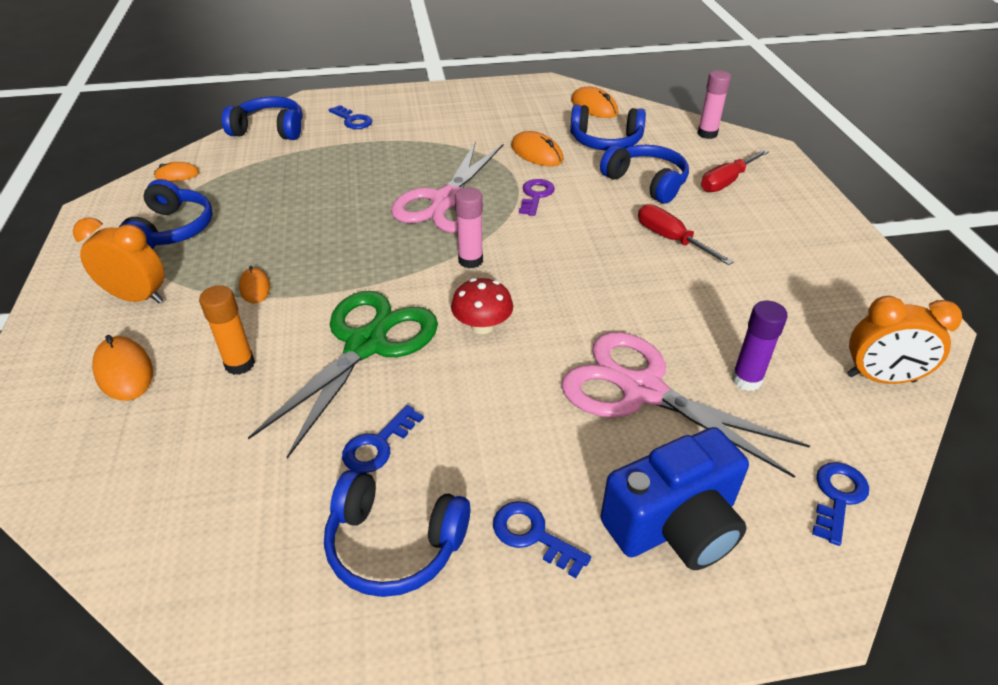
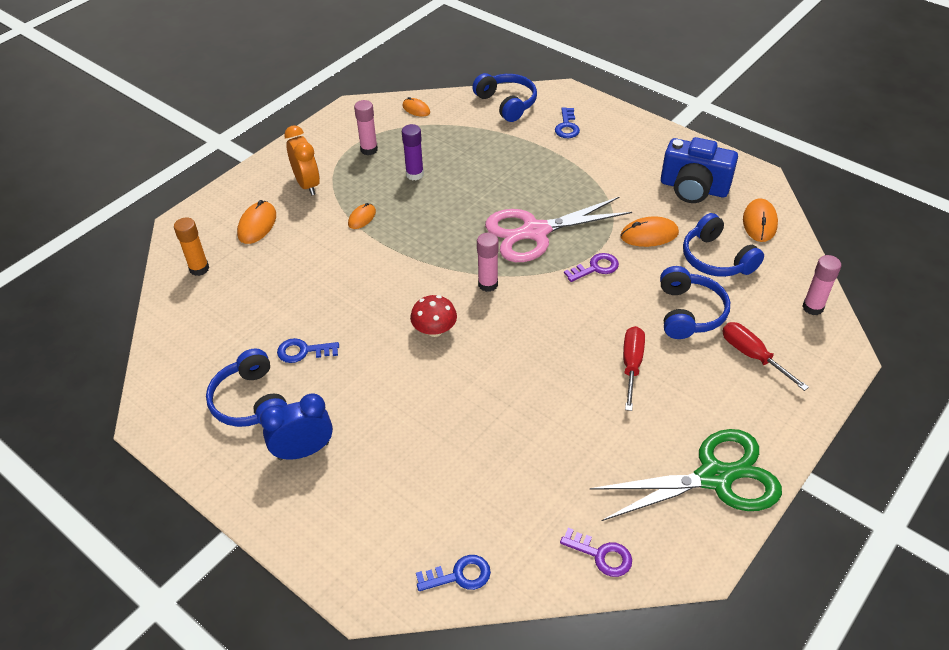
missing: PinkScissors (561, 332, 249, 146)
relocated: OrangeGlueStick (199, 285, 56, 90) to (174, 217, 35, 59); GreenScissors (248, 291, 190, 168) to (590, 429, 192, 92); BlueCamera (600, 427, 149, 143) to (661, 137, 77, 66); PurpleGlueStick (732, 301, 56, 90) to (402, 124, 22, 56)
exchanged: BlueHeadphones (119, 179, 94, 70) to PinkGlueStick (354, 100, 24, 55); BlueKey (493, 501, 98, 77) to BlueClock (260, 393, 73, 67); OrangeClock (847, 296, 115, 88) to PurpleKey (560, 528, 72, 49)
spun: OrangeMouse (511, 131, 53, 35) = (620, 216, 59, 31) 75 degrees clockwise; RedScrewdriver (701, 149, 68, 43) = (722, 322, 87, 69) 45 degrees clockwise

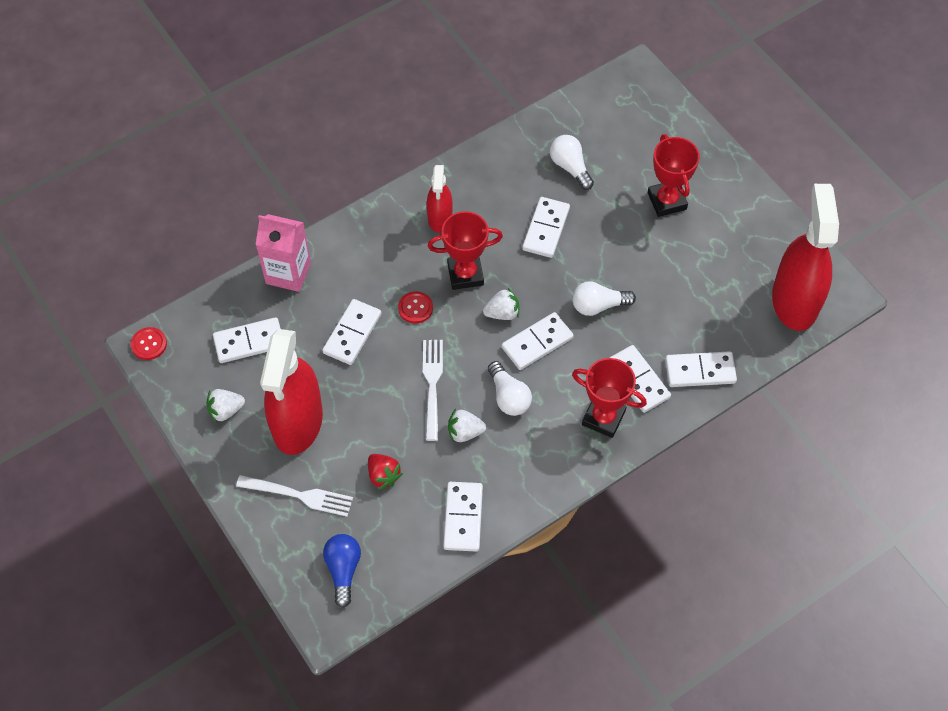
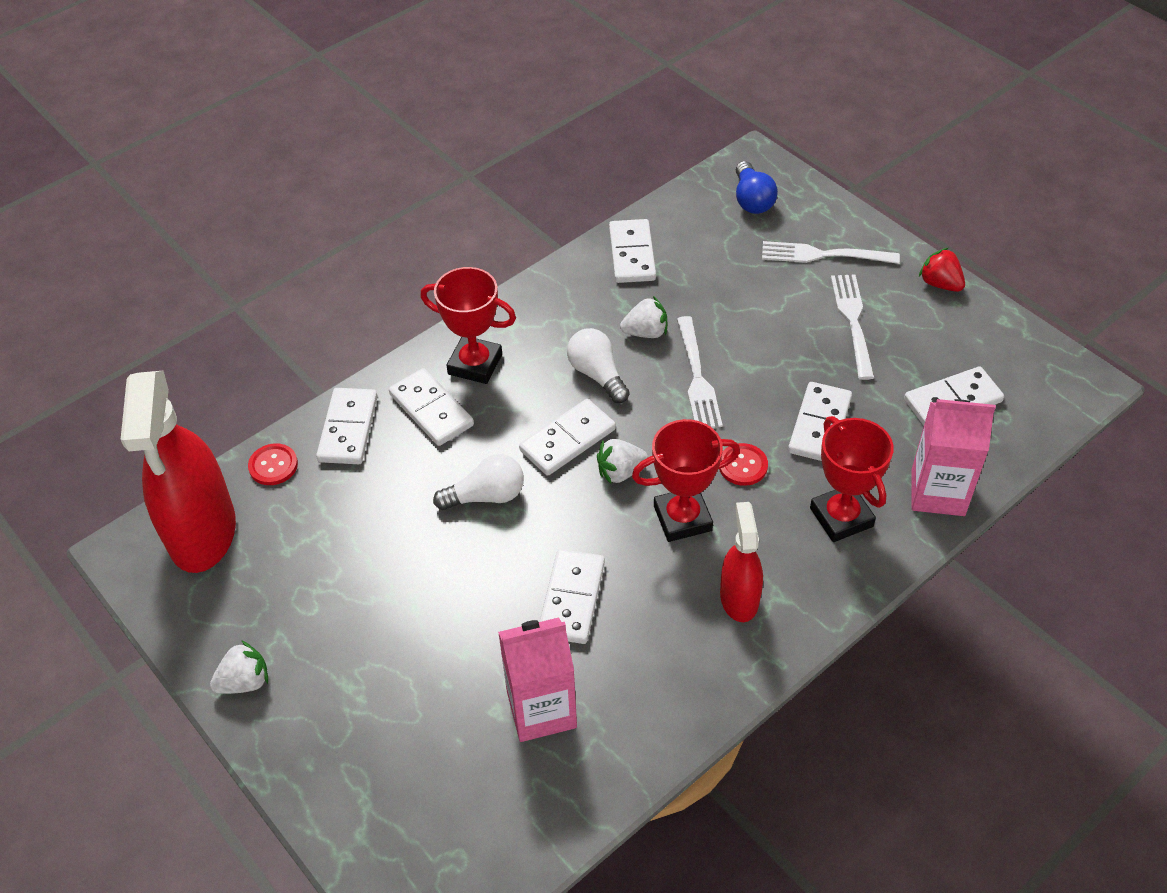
relocated: RedButton (131, 327, 36, 33) to (248, 443, 50, 42); WhiteStrawberry (207, 389, 38, 33) to (210, 640, 58, 54); RedStrawberry (368, 454, 35, 36) to (919, 248, 46, 44); RedTrophy (648, 134, 52, 83) to (810, 416, 84, 126)
exchanged: RedSprayBottle (260, 329, 63, 126) to WhiteFork (831, 275, 44, 105); WhiteLightBulb (550, 135, 44, 55) to PinkCarton (498, 618, 79, 124)
spun: WhiteDomino (665, 351, 72, 36) = (316, 388, 62, 76) 75 degrees counterclockwise

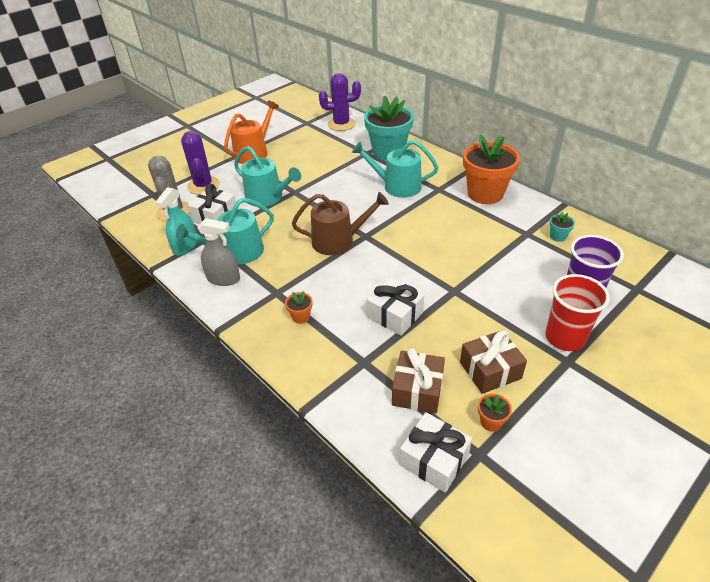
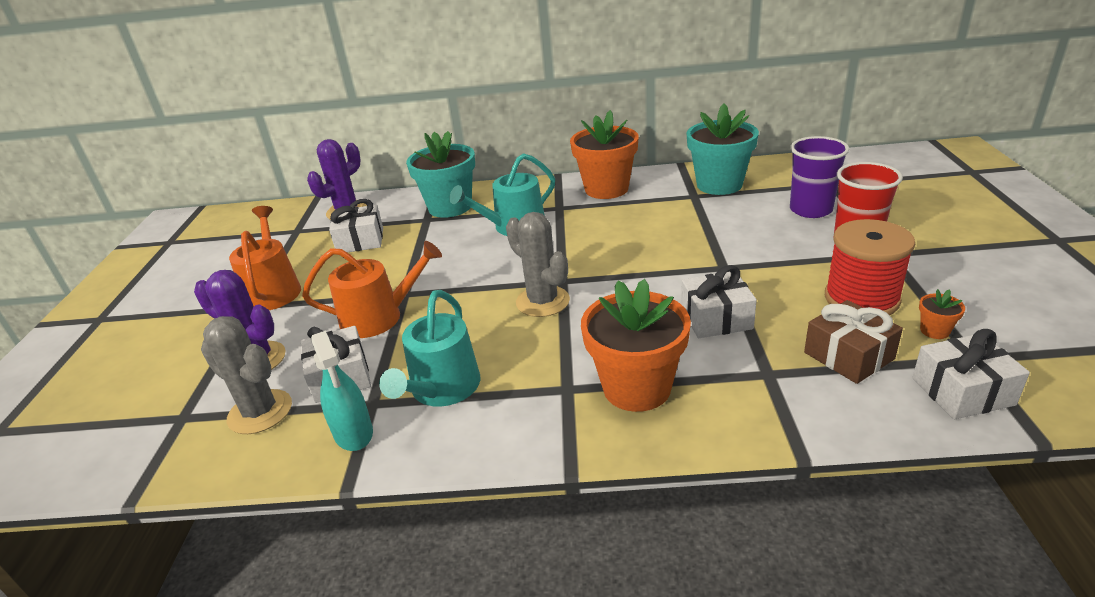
missing: GreySprayBottle (198, 218, 42, 68)
appeared: WhiteGift (329, 199, 54, 54)
exchanged: BrownWateringCan (292, 192, 97, 63) to GreyCactus (506, 212, 64, 105); BrownGift (460, 330, 67, 64) to RedSpool (825, 219, 90, 96)
colour: TurquoiseWateringCan (234, 146, 67, 61) to OrangeWateringCan (302, 241, 140, 97)
size: OrangeFlowerPot (285, 291, 27, 33) = (581, 279, 110, 133) x2.48; TurquoiseFlowerPot (549, 212, 26, 30) = (687, 104, 72, 91) x2.48

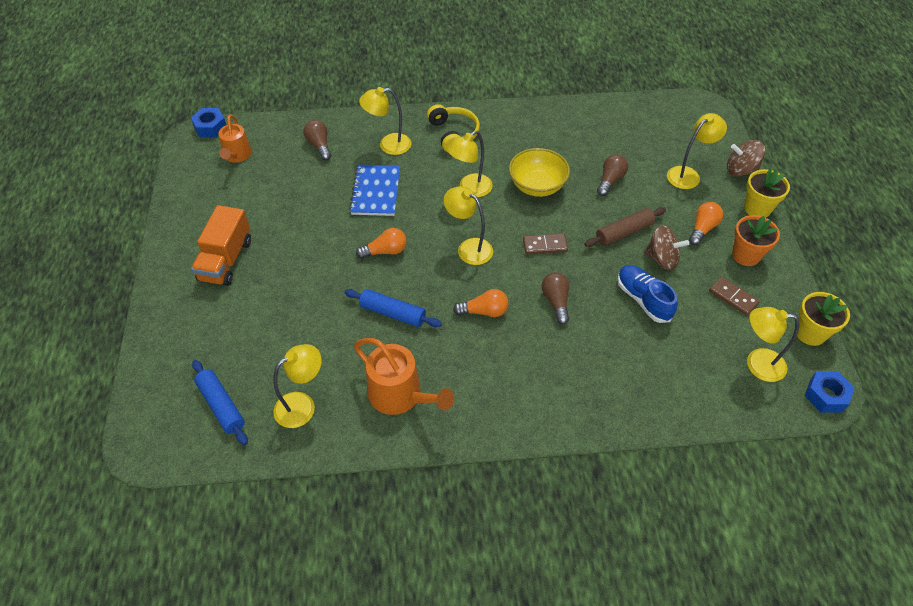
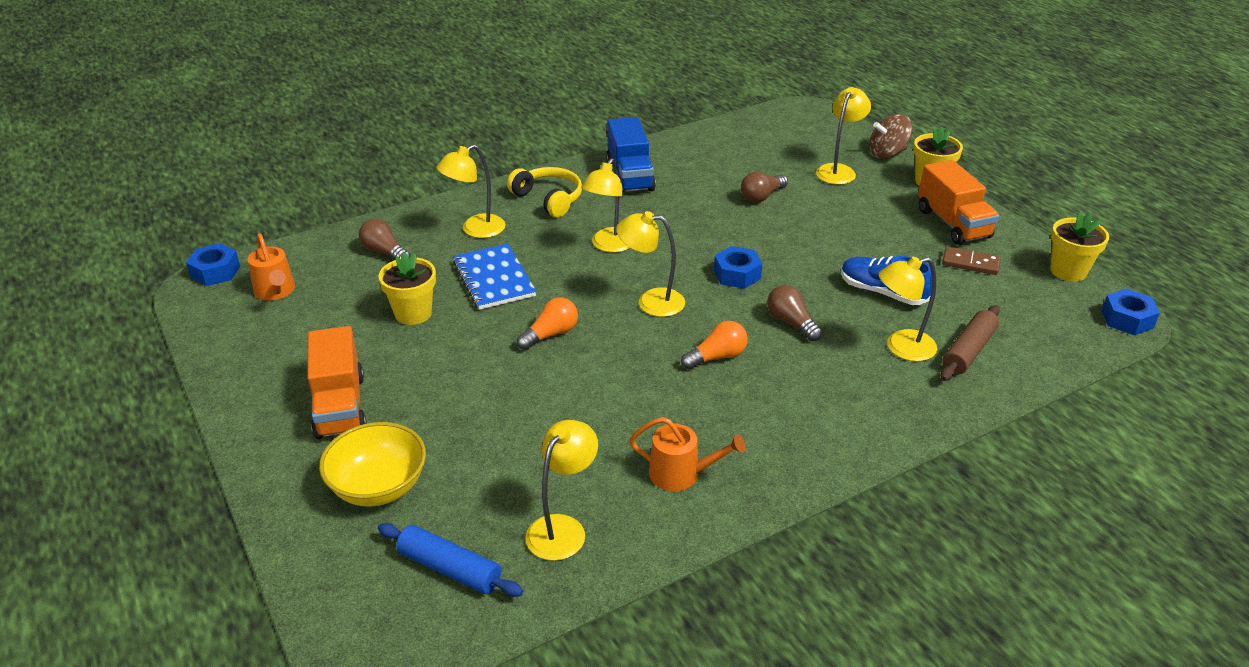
missing: BlueRollingPin (344, 289, 98, 38); BrownSpinningTop (644, 225, 46, 45); OrangeLightBulb (689, 202, 34, 43)
appeared: YellowFlowerPot (378, 252, 58, 73); BlueTruck (606, 117, 50, 76)
relocated: YellowBowl (509, 148, 61, 49) to (319, 422, 107, 84); BrownRollingPin (584, 207, 82, 40) to (940, 305, 60, 76); YellowLamp (747, 307, 52, 75) to (879, 257, 58, 104)
exchanged: BrownDomino (523, 233, 45, 21) to BlueNut (714, 246, 49, 43); OrangeFlowerPot (732, 215, 48, 51) to OrangeTruck (918, 160, 81, 85)
spun: BrownLightBulb (597, 154, 31, 42) = (741, 172, 47, 31) 135 degrees counterclockwise
size: OrangeWateringCan (354, 338, 100, 77) = (630, 417, 116, 74) x0.67

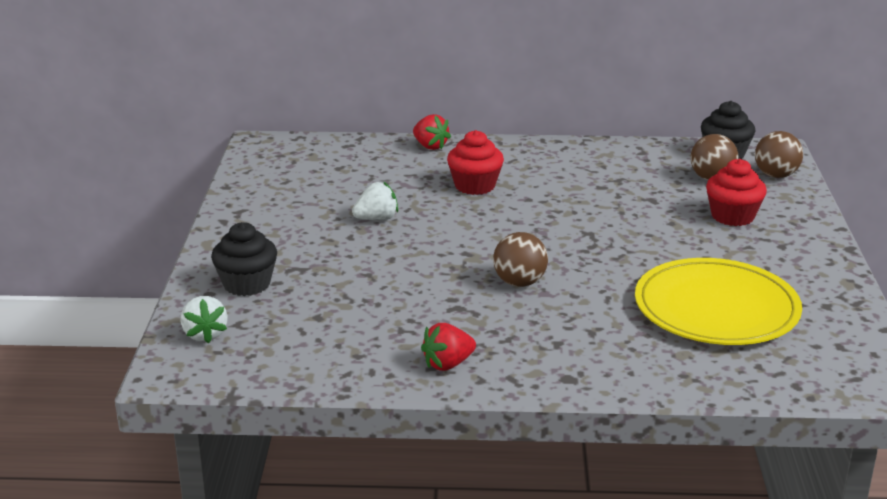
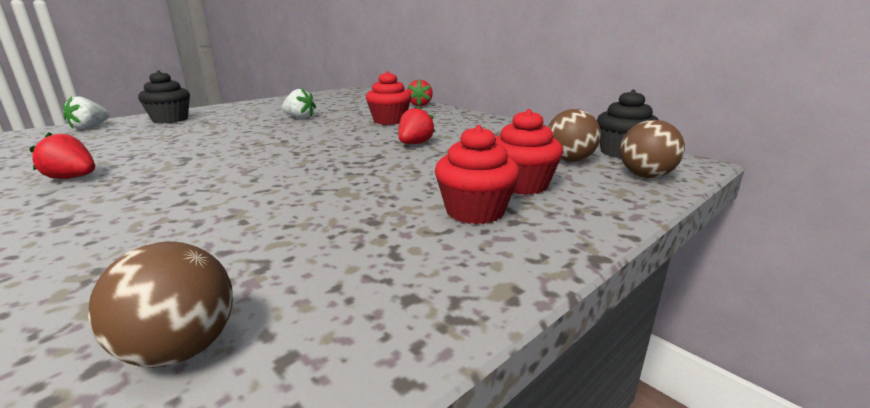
missing: YellowPlate (635, 258, 167, 87)
appeared: RedStrawberry (398, 106, 37, 38); RedCupcake (435, 125, 85, 99)
relocated: BrownBall (493, 232, 55, 55) to (88, 242, 145, 126)

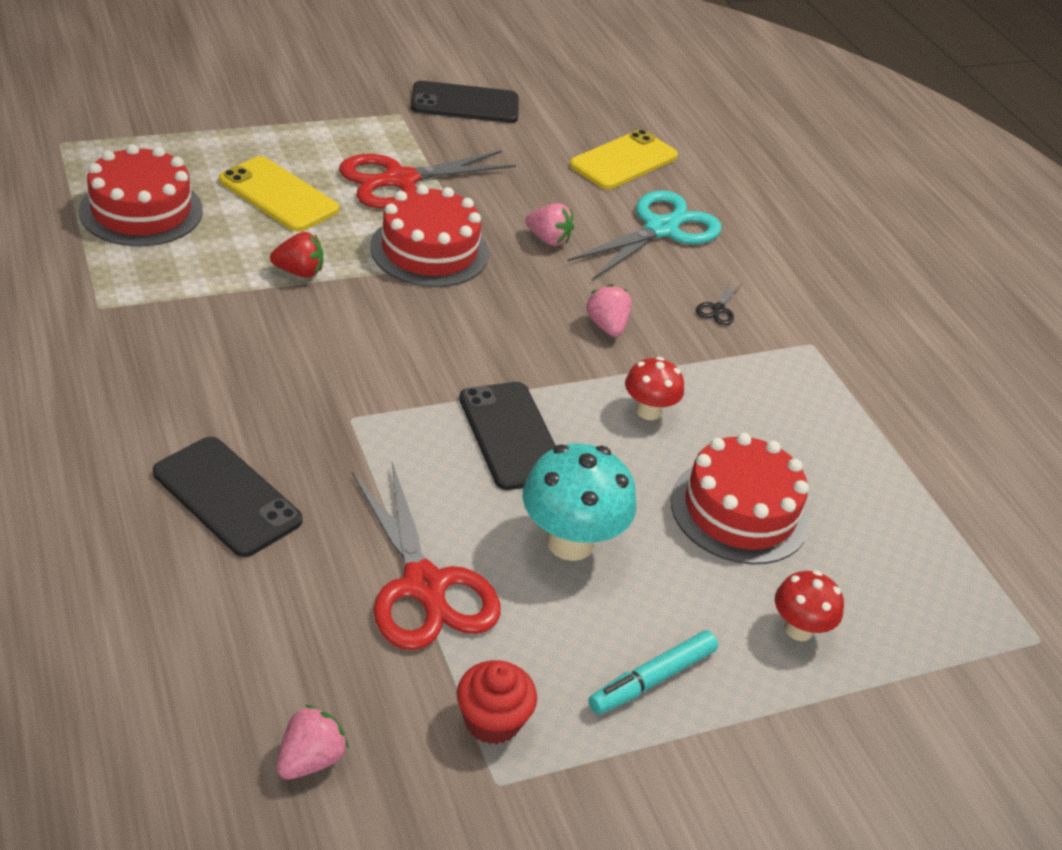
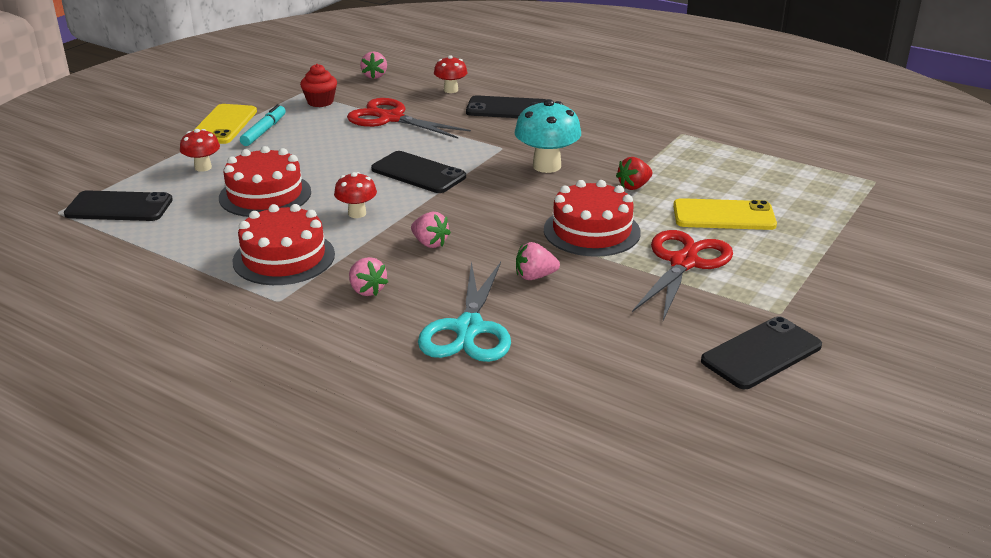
appeared: BlackPhone (64, 190, 109, 31); RedMushroom (434, 55, 34, 38)
relocated: RedCake (79, 144, 124, 102) to (232, 204, 103, 81); TurquoiseMushroom (522, 443, 114, 118) to (514, 99, 67, 74); YellowPhone (570, 129, 108, 61) to (193, 104, 64, 40)
exchanged: BlackScissors (696, 281, 46, 45) to PinkStrawberry (349, 257, 39, 39)

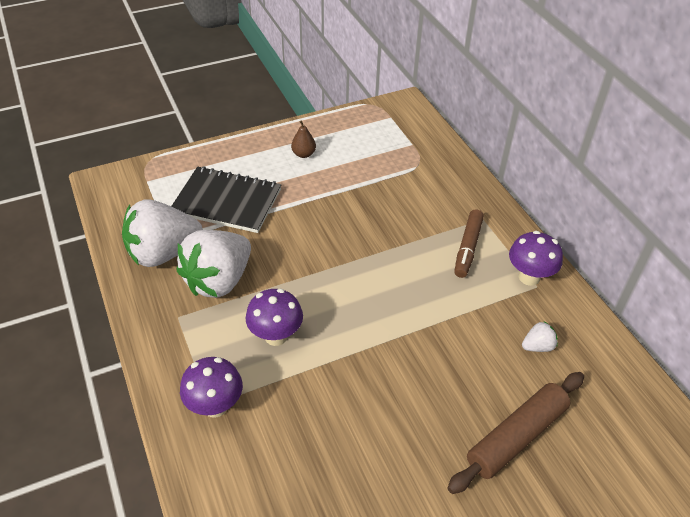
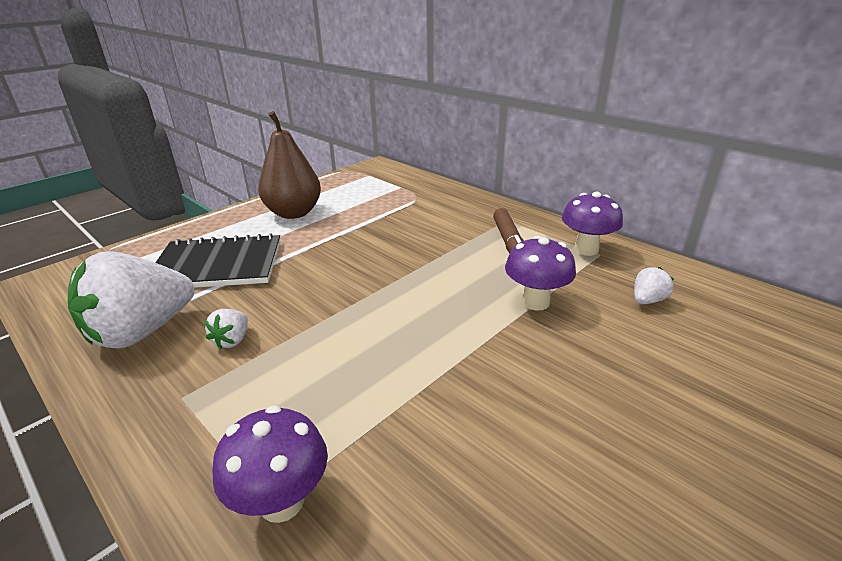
missing: BrownRollingPin (447, 372, 137, 122)
relocated: PurpleMushroom (246, 289, 57, 57) to (505, 236, 71, 75)
size: WhiteStrawberry (177, 230, 74, 68) = (204, 309, 44, 40) x0.42; BrownPear (291, 120, 25, 38) = (258, 111, 63, 108) x2.18

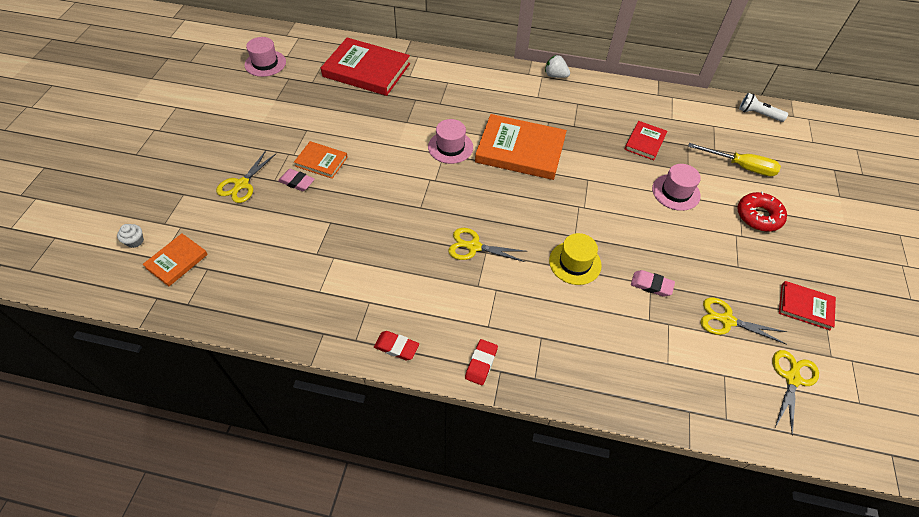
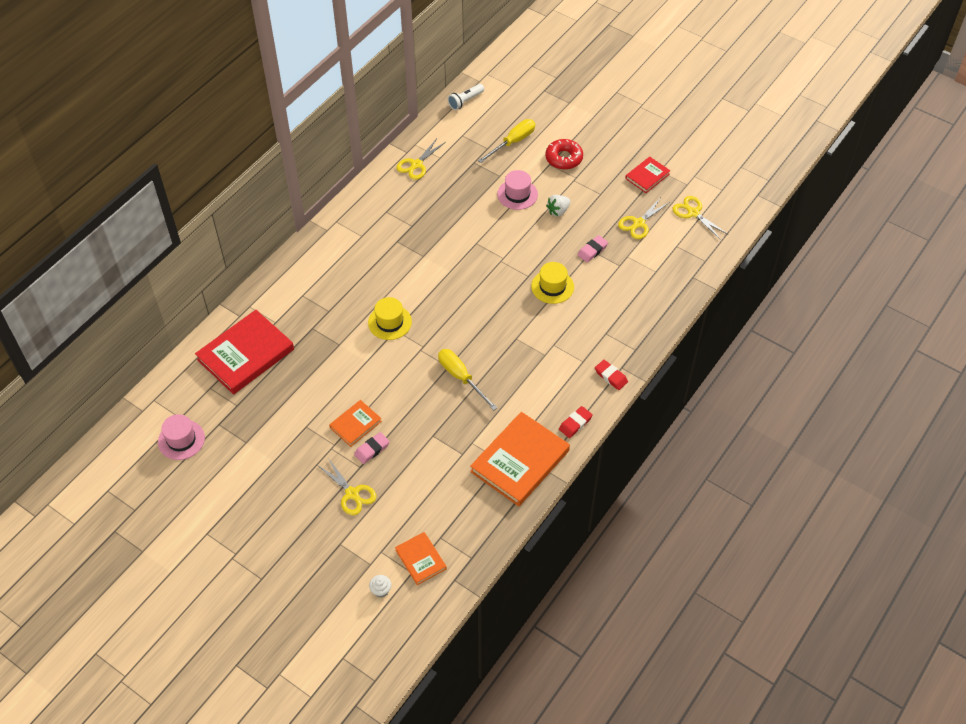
missing: RedBook (625, 121, 42, 39)
appeared: YellowScrewdriver (438, 349, 60, 62)
relocated: YellowScissors (448, 228, 77, 34) to (396, 138, 50, 42); OrangeBook (475, 114, 92, 66) to (470, 412, 100, 94); WhiteStrawberry (545, 55, 25, 23) to (546, 195, 24, 21)
colour: PinkHat (428, 119, 45, 45) to YellowHat (368, 297, 44, 43)

